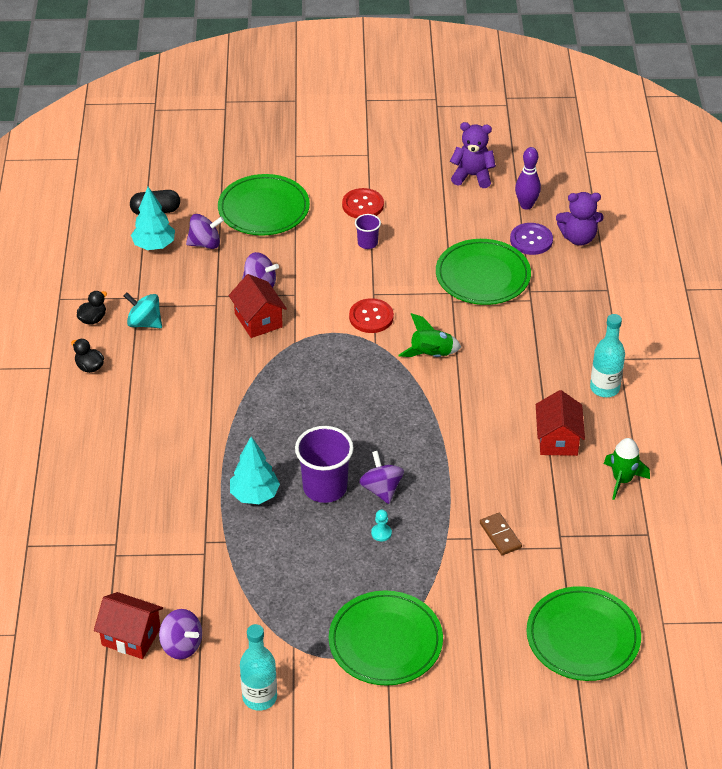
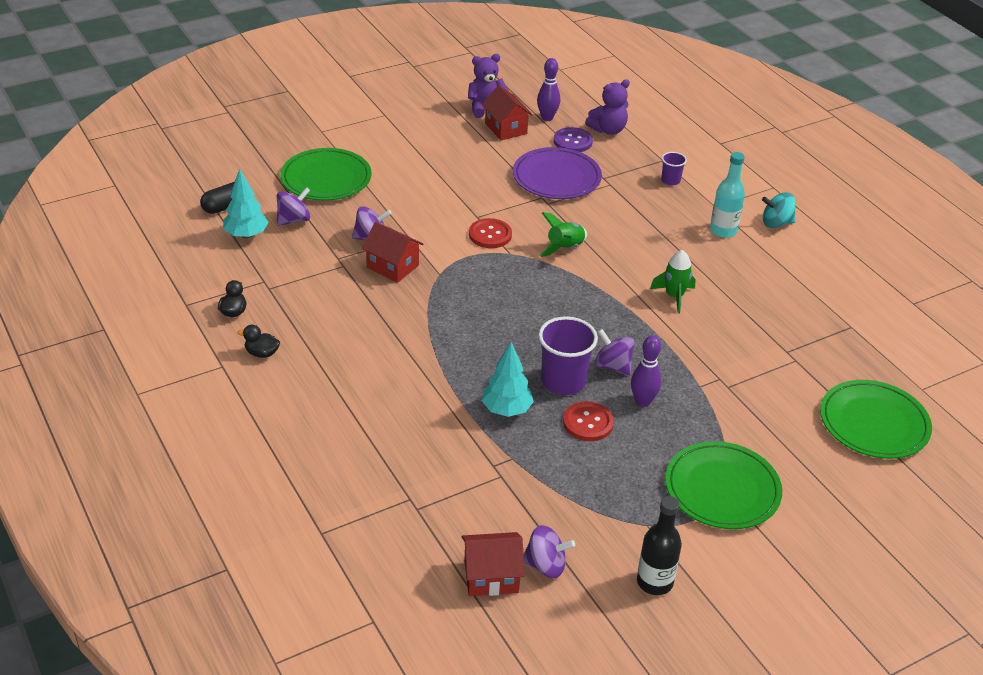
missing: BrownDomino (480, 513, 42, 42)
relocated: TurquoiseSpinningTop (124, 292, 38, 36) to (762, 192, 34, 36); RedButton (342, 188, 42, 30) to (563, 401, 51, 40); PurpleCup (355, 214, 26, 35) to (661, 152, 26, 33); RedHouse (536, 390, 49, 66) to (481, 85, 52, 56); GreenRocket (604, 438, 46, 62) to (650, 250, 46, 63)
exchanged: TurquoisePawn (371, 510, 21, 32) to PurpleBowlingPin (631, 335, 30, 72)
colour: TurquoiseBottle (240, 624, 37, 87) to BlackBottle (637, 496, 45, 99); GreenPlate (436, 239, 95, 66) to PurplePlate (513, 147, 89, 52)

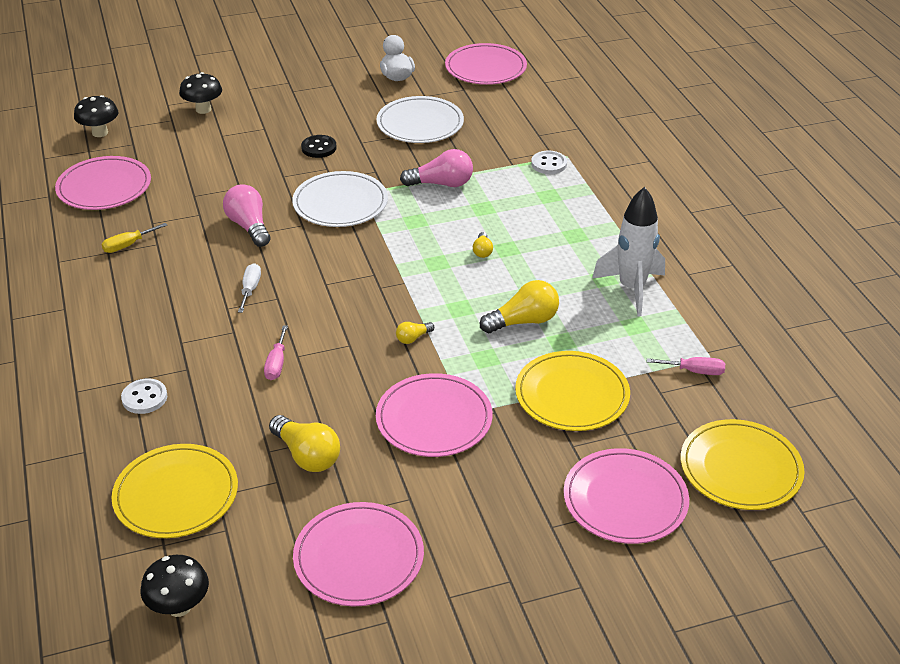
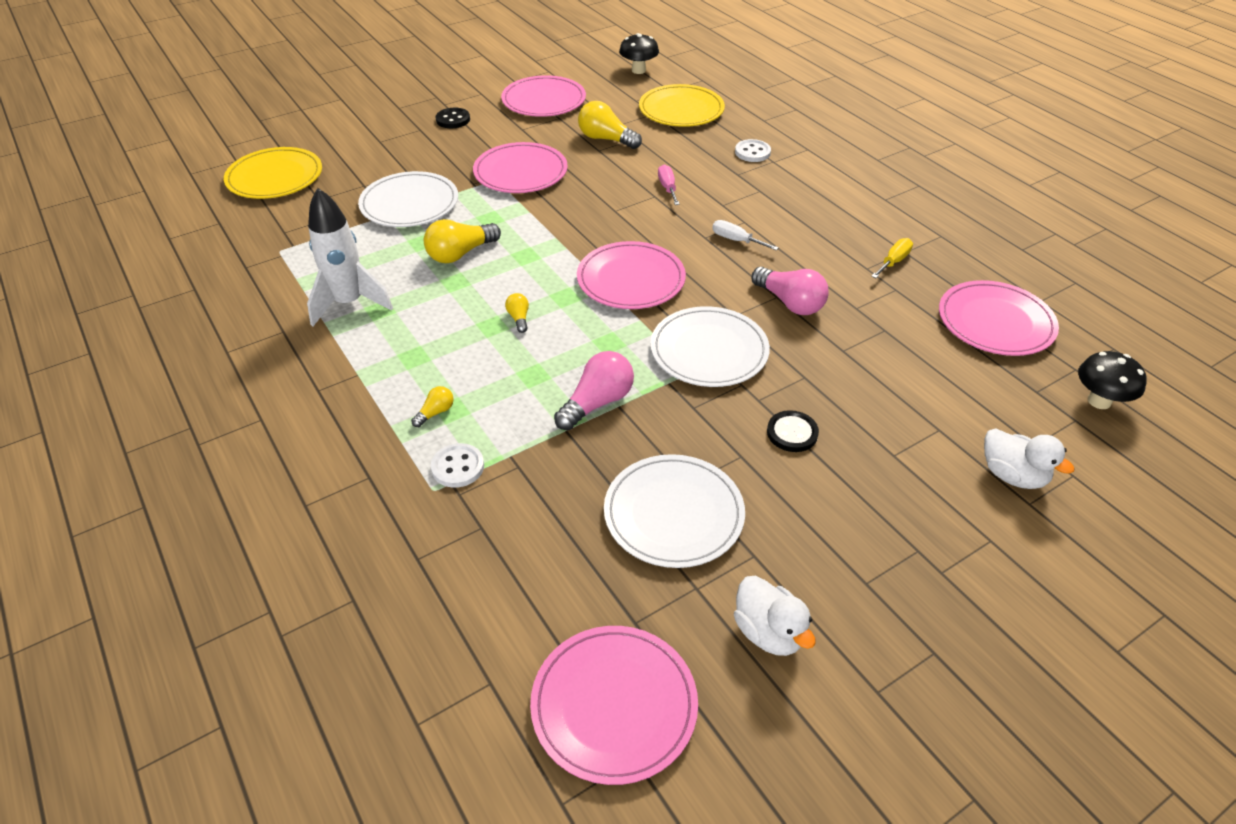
missing: PinkScrewdriver (647, 357, 78, 18)
appeared: BlackButton (436, 107, 34, 21)
relocated: YellowLightBulb (396, 322, 38, 22) to (411, 386, 43, 41); PinkPlate (564, 448, 125, 96) to (577, 241, 109, 68)
exchanged: BlackMushroom (179, 72, 43, 42) to WhiteDuck (984, 428, 91, 61)
colour: YellowPlate (515, 351, 115, 80) to WhitePlate (358, 171, 100, 56)
spun: WhiteScrewdriver (238, 263, 23, 50) = (712, 220, 67, 30) 135 degrees clockwise; PinkLightBulb (400, 149, 73, 38) = (554, 351, 80, 80) 150 degrees clockwise

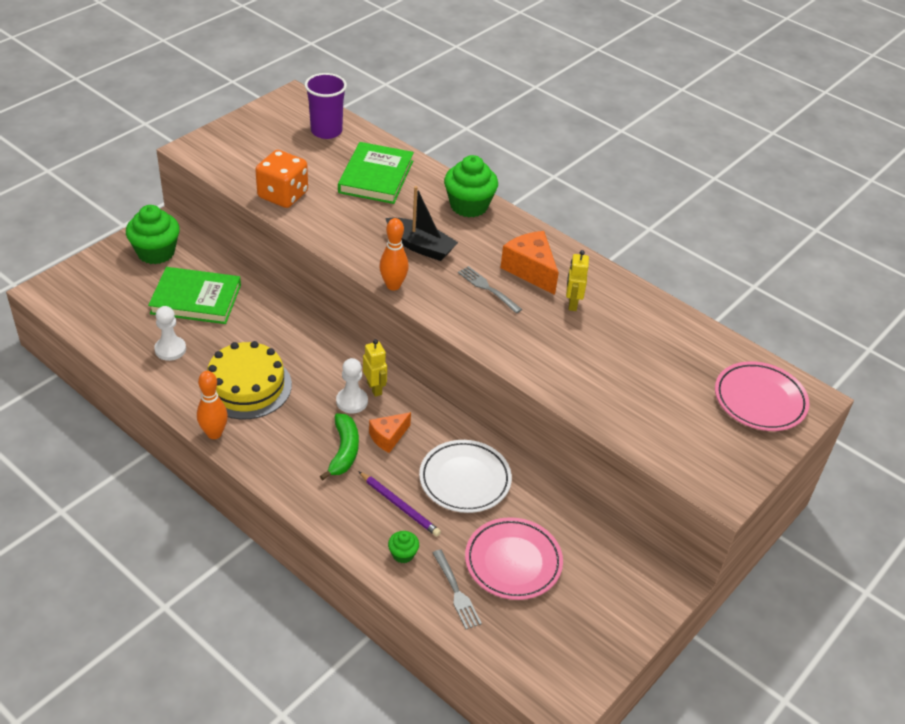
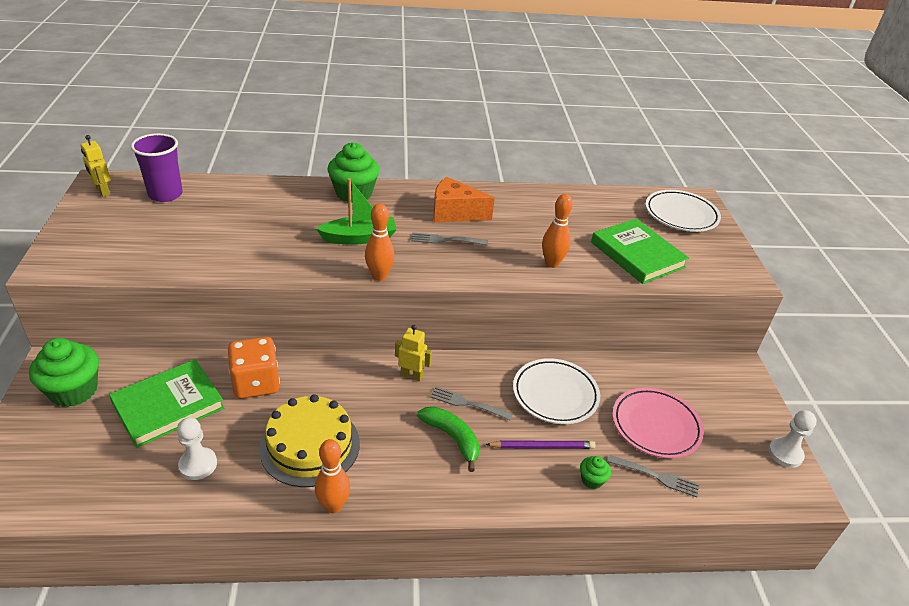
appeared: OrangeBowlingPin (542, 194, 31, 74)
relocated: OrangeDice (255, 150, 53, 58) to (228, 337, 52, 62); WhitePawn (336, 358, 32, 56) to (768, 410, 49, 58); GreenBook (338, 142, 76, 62) to (591, 219, 98, 65); YellowRobot (566, 250, 23, 61) to (81, 135, 30, 62)
exchanged: OrangeCheese (369, 412, 42, 41) to GreyFork (430, 387, 83, 33)
colour: BlackBoat (385, 186, 73, 75) to GreenBoat (316, 178, 81, 67); PinkPlate (715, 361, 95, 70) to WhitePlate (645, 190, 76, 42)

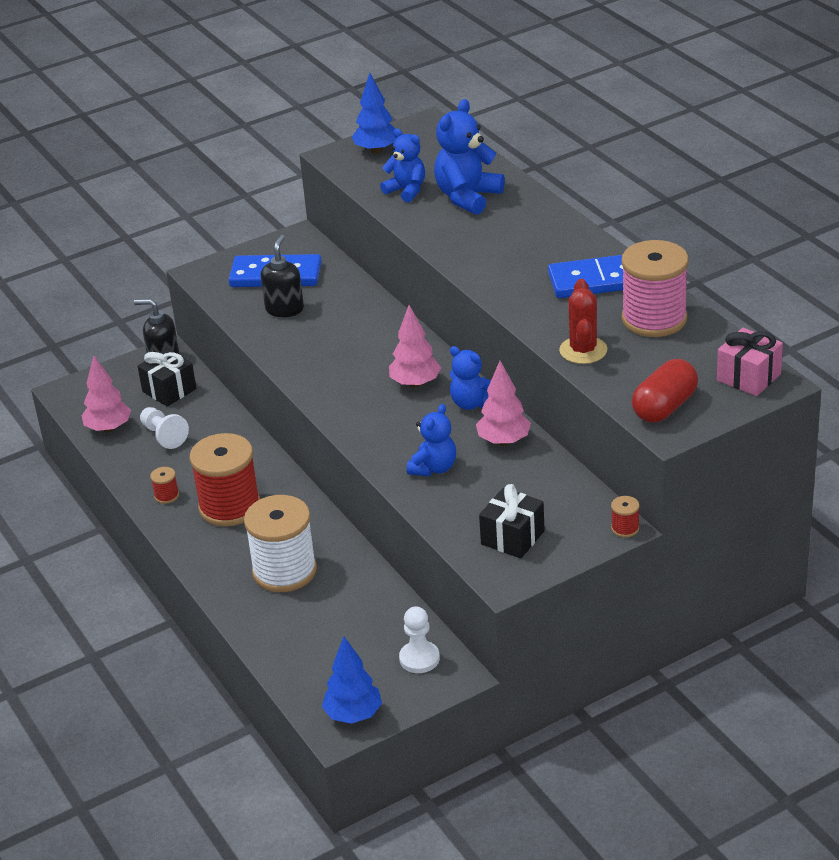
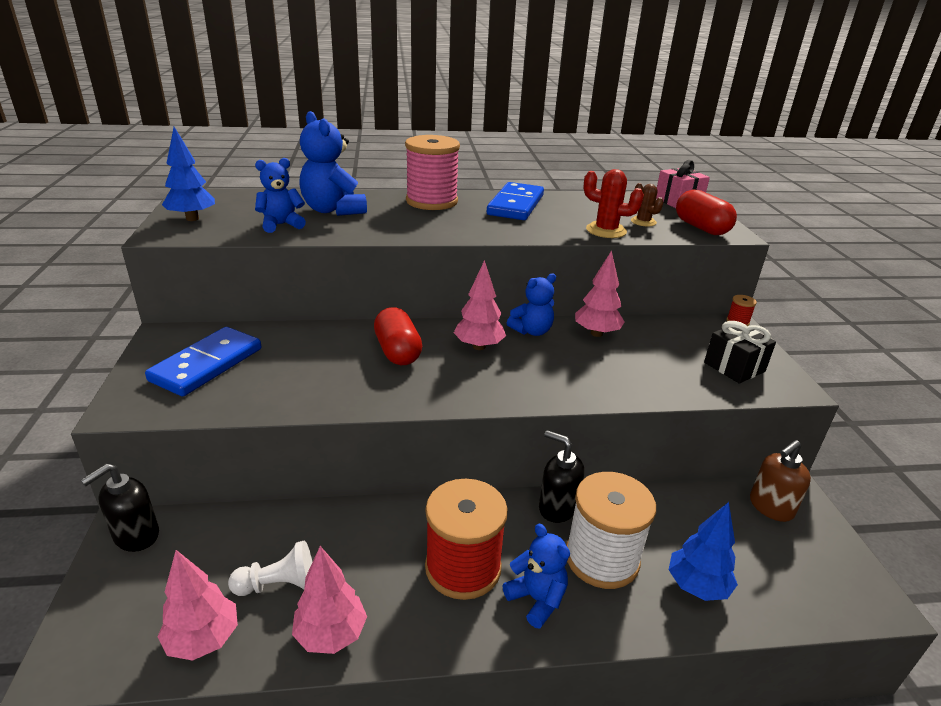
missing: BlackGift (138, 348, 59, 58); RedSpool (150, 467, 29, 37)
appeared: PinkTree (292, 546, 75, 108); RedCapsule (374, 307, 48, 58); BrownCactus (631, 183, 32, 43)
relocated: BlackSoapDispenser (261, 235, 43, 82) to (539, 430, 45, 93); BlueTree (322, 637, 60, 87) to (668, 502, 70, 99); BlueTeddyBear (407, 404, 49, 72) to (503, 524, 67, 105); PinkSpool (621, 240, 68, 97) to (405, 135, 55, 75)
exchanged: WhitePawn (399, 606, 41, 67) to BrownSoapDispenser (750, 440, 61, 82)

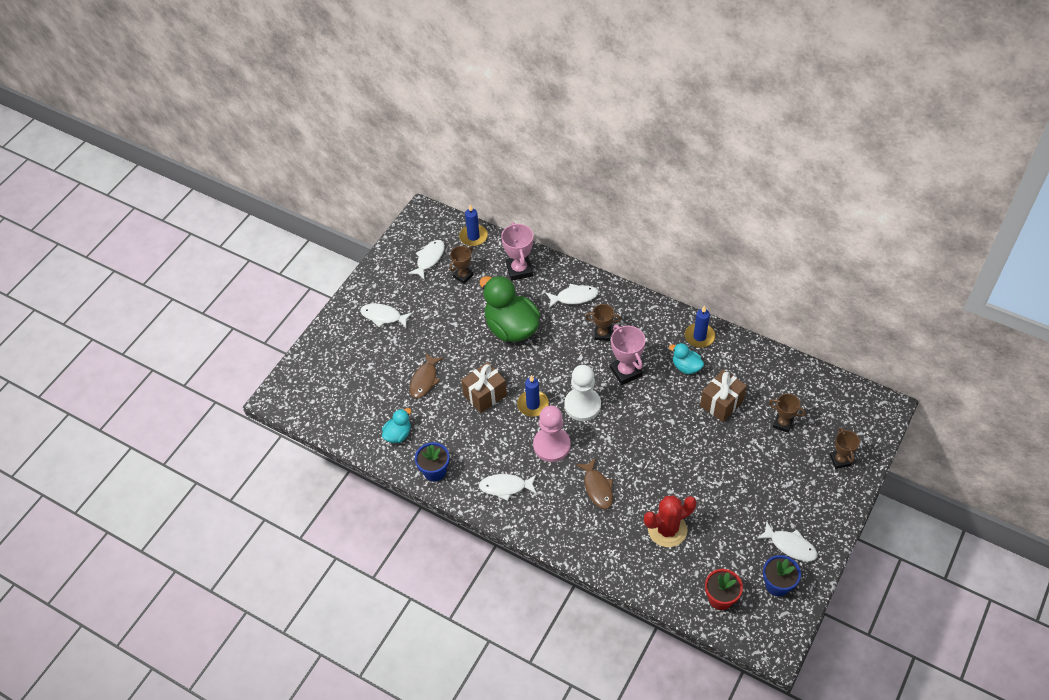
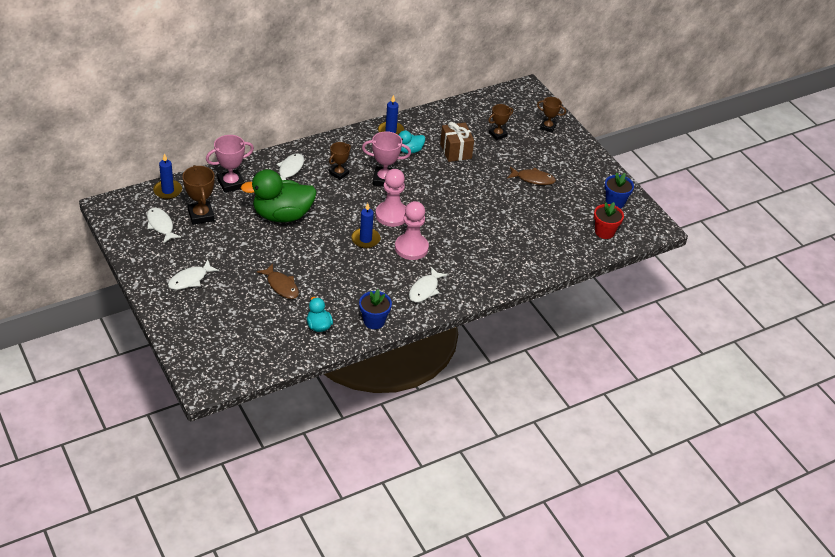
missing: BrownGift (461, 362, 46, 51); RedCactus (644, 495, 53, 52); WhiteFish (757, 521, 61, 41)
relocated: BrownFish (576, 458, 37, 51) to (507, 167, 49, 18)
colour: WhitePawn (565, 365, 36, 56) to PinkPawn (376, 169, 30, 58)
spun: PinkTrophy (501, 222, 32, 59) = (206, 135, 48, 58) 45 degrees counterclockwise
size: BrownTrophy (450, 246, 24, 38) = (182, 165, 33, 60) x1.52

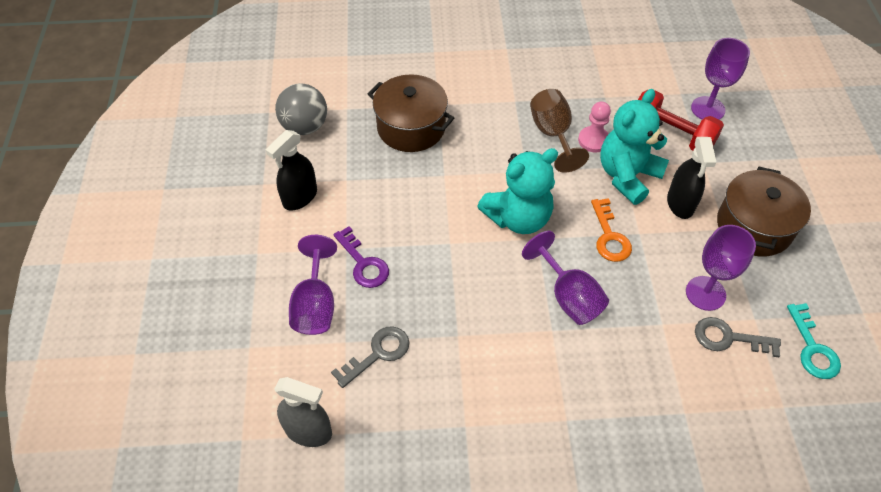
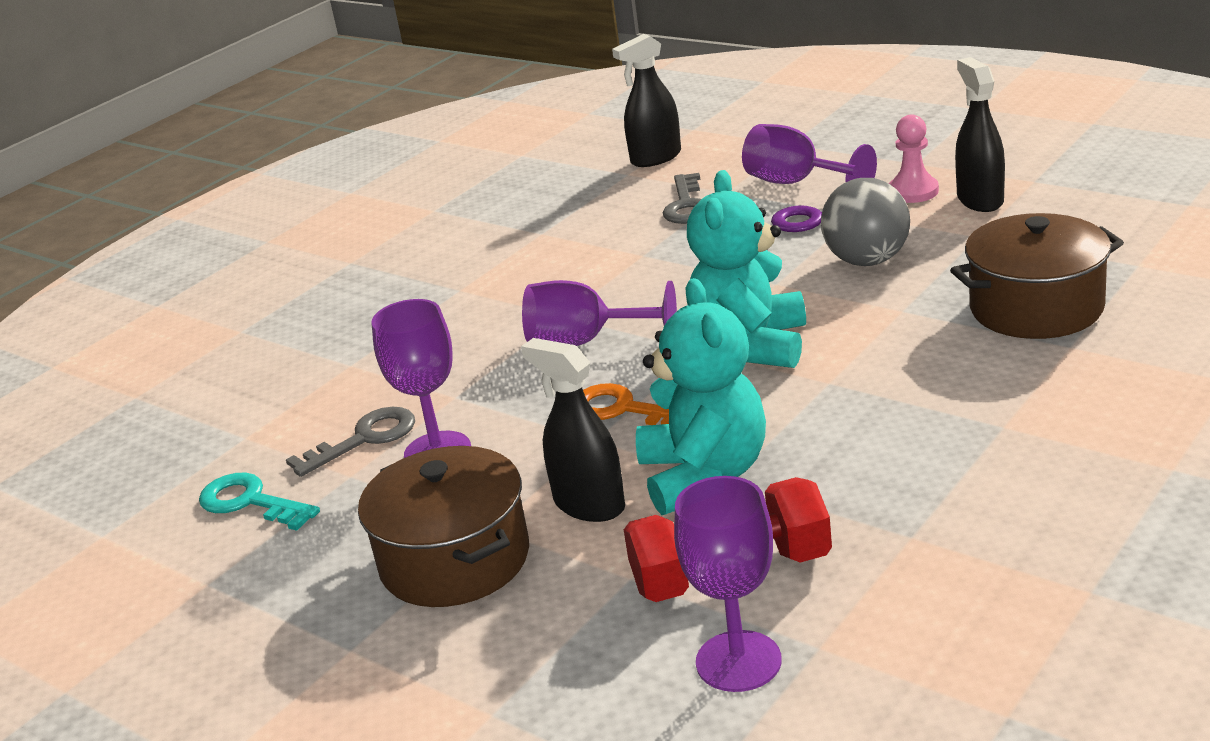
missing: BrownGoblet (530, 89, 59, 83)
relocated: GreyBall (275, 83, 52, 52) to (821, 178, 89, 88); PinkPawn (578, 102, 33, 51) to (889, 114, 50, 89)
colour: GreySprayBottle (275, 377, 57, 70) to BlackSprayBottle (612, 34, 69, 133)

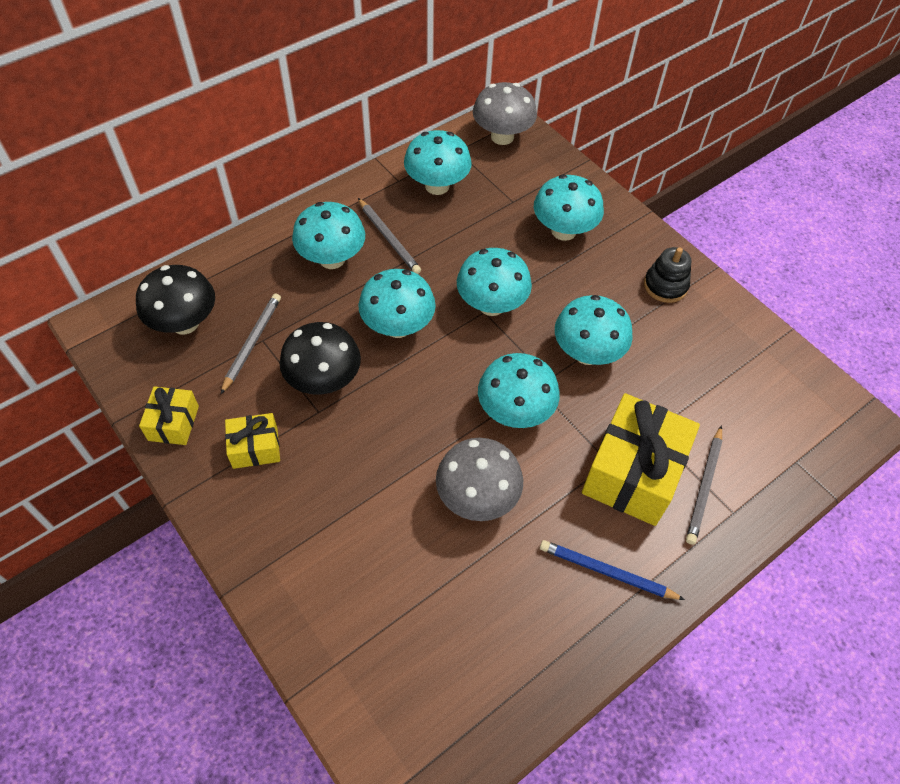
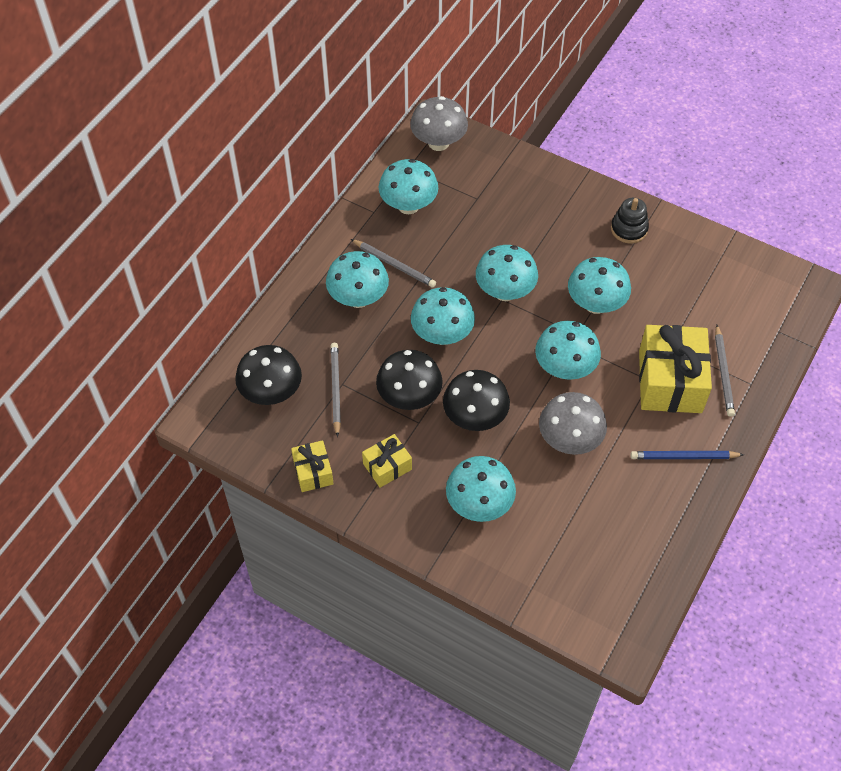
appeared: BlackMushroom (443, 370, 67, 61)
relocated: TurquoiseMushroom (534, 174, 70, 67) to (446, 456, 70, 66)

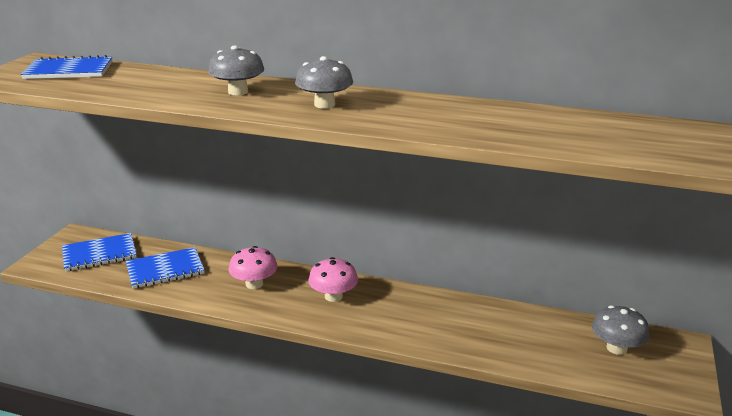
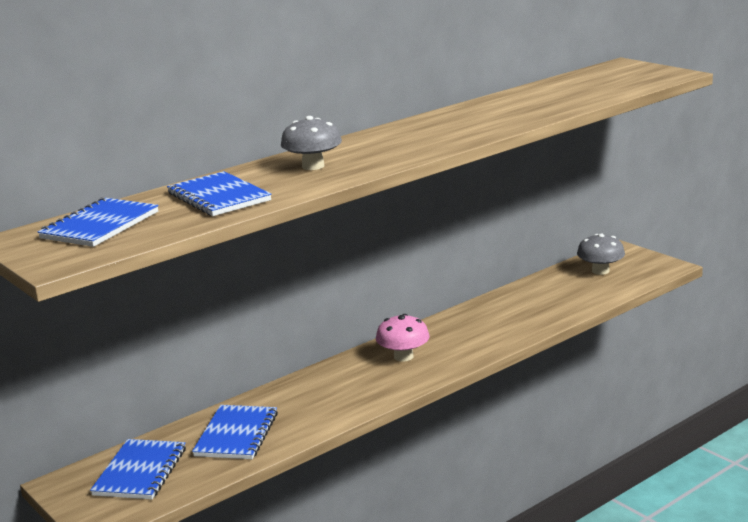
missing: PinkMushroom (229, 246, 49, 43); GreyMushroom (295, 56, 58, 52)
appeared: BlueNotebook (167, 171, 105, 45)

